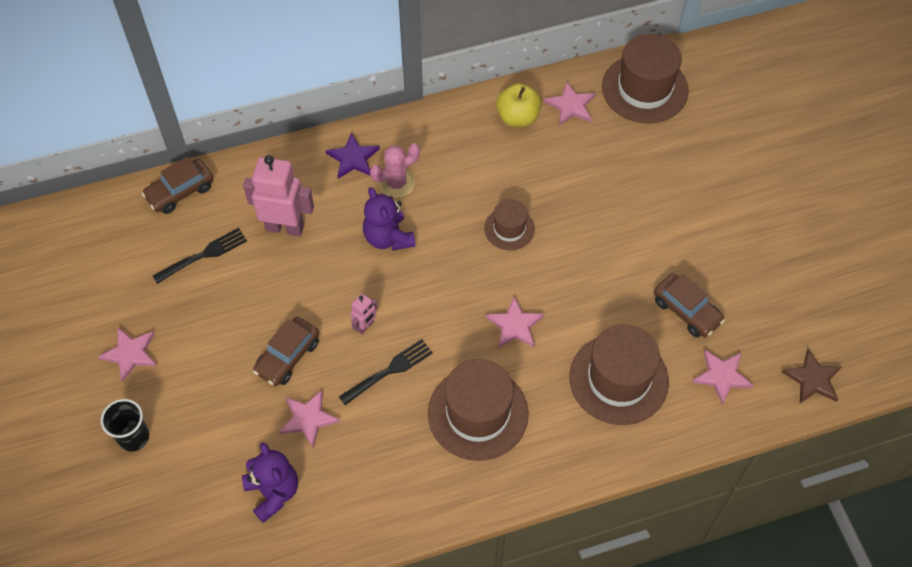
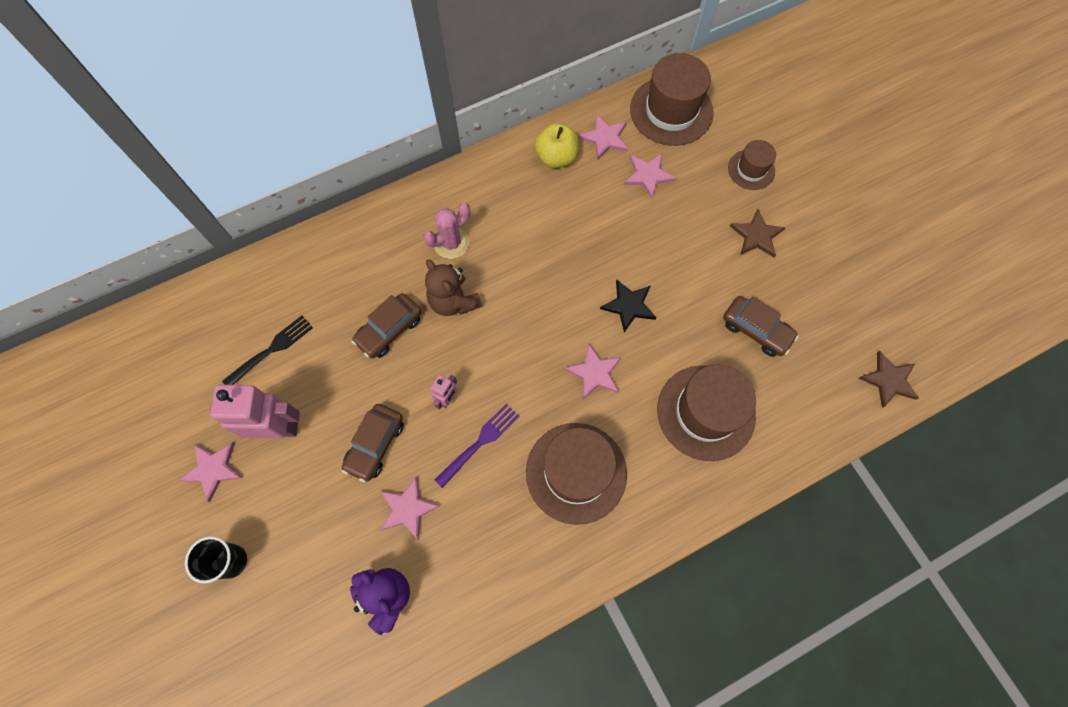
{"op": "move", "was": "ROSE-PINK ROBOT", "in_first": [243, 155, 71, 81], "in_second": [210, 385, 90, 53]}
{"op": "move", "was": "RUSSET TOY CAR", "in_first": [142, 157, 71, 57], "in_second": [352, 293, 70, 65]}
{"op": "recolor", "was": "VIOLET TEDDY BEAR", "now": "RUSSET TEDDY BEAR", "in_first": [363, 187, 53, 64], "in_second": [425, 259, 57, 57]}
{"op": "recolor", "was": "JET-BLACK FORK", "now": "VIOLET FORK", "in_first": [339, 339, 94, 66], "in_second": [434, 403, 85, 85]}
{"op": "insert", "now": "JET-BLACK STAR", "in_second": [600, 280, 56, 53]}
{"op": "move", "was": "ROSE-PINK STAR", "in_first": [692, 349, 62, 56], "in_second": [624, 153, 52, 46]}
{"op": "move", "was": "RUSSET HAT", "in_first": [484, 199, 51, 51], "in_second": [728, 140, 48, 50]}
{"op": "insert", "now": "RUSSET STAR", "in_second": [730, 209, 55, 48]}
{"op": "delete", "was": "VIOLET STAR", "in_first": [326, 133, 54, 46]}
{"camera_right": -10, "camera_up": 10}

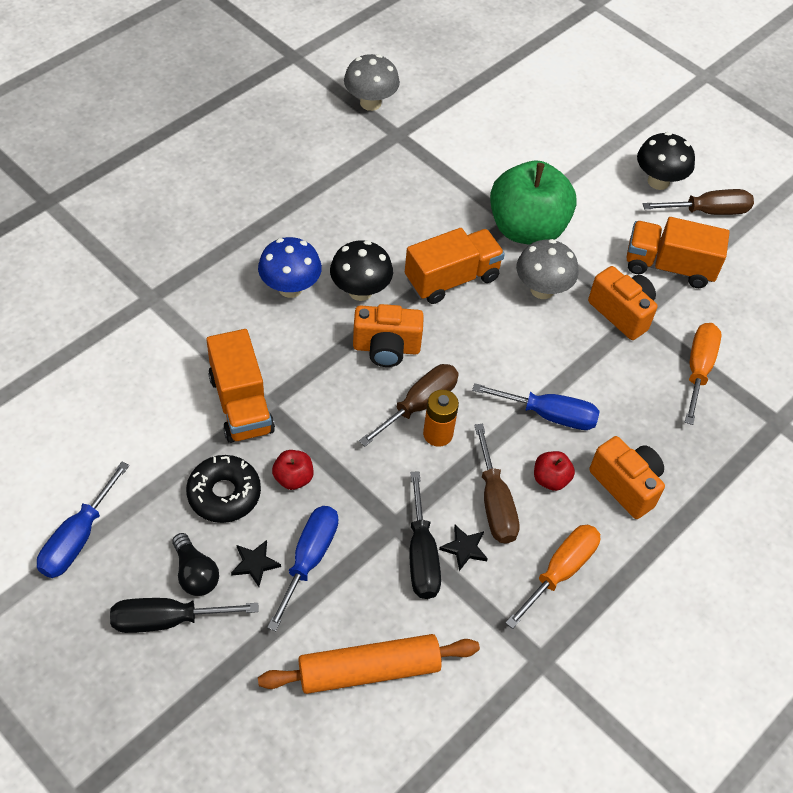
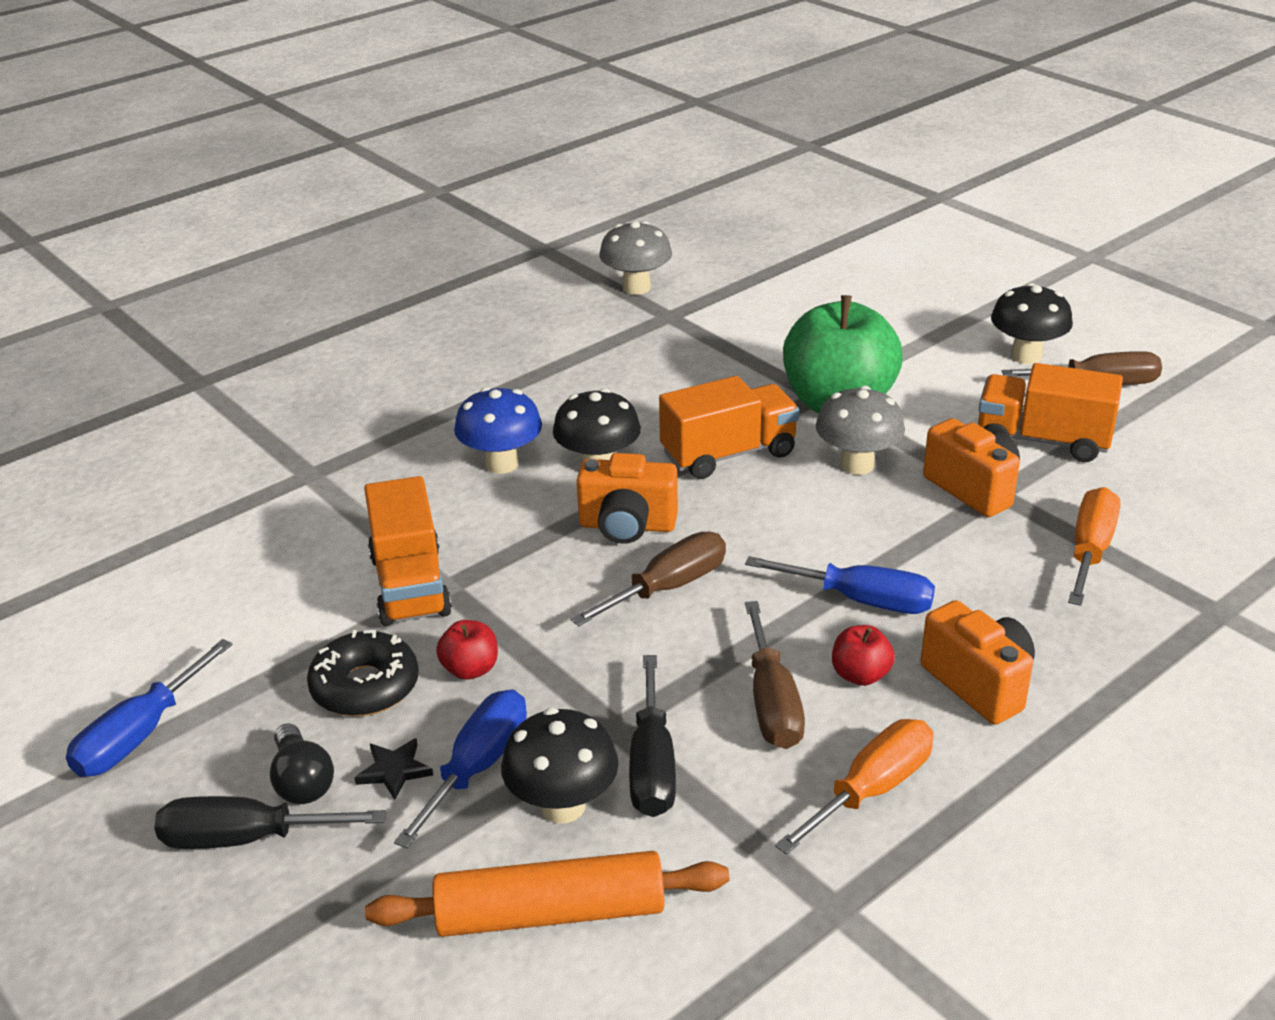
{"op": "insert", "now": "JET-BLACK FUNGUS", "in_second": [501, 708, 118, 115]}
{"op": "delete", "was": "ORANGE POWER CELL", "in_first": [423, 390, 36, 57]}
{"op": "delete", "was": "JET-BLACK STAR", "in_first": [439, 525, 49, 46]}
{"camera_right": 10, "camera_up": -20}

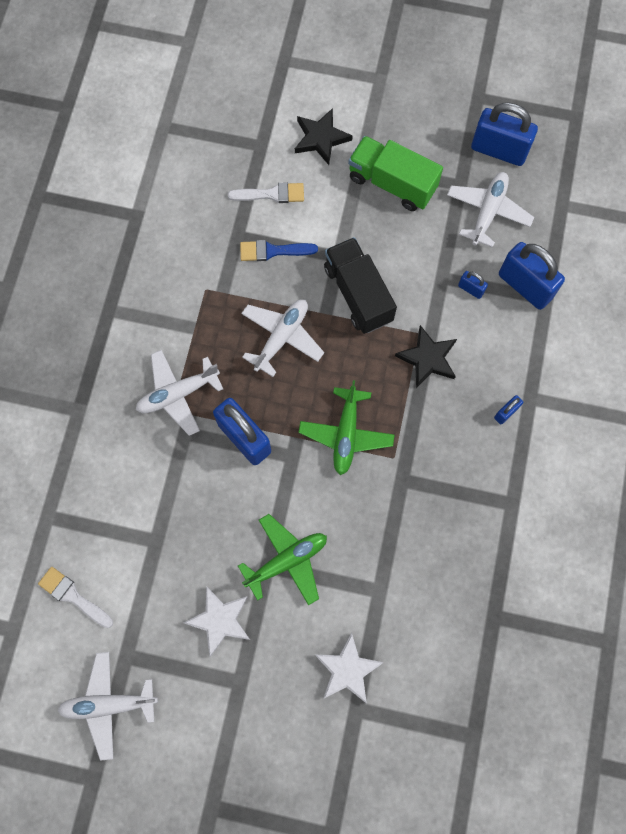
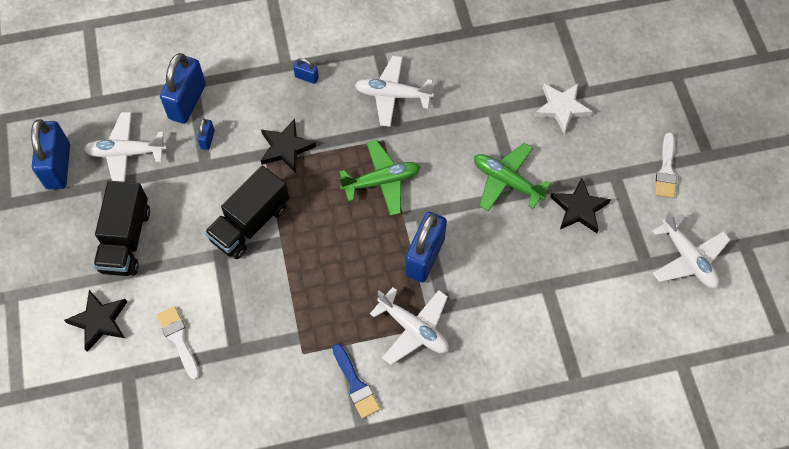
{"op": "recolor", "was": "EMERALD TRUCK", "now": "JET-BLACK TRUCK", "in_first": [348, 136, 95, 75], "in_second": [93, 181, 57, 95]}
{"op": "move", "was": "ROYAL BLUE PAINT BRUSH", "in_first": [240, 240, 78, 21], "in_second": [332, 343, 48, 76]}
{"op": "move", "was": "SNOW-WHITE AEROPLANE", "in_first": [241, 299, 83, 78], "in_second": [355, 56, 79, 71]}
{"op": "recolor", "was": "SNOW-WHITE STAR", "now": "JET-BLACK STAR", "in_first": [184, 586, 66, 71], "in_second": [550, 178, 61, 55]}
{"op": "move", "was": "SNOW-WHITE PAINT BRUSH", "in_first": [38, 567, 75, 61], "in_second": [655, 132, 22, 66]}
{"camera_right": -115, "camera_up": -10}

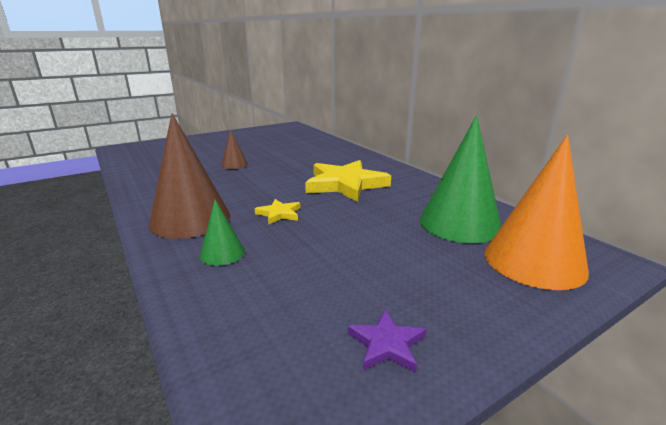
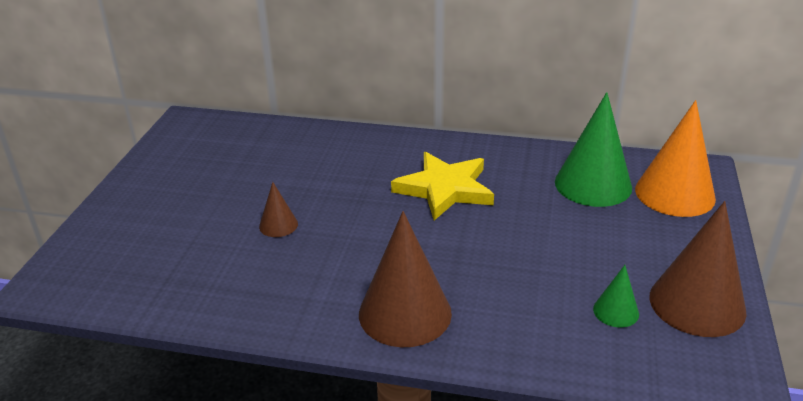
{"op": "move", "was": "EMERALD CONE", "in_first": [200, 200, 45, 66], "in_second": [593, 265, 46, 62]}
{"op": "replace", "was": "VIOLET STAR", "now": "RUSSET CONE", "in_first": [348, 310, 78, 62], "in_second": [649, 201, 98, 136]}
{"op": "delete", "was": "BRIGHT YELLOW STAR", "in_first": [255, 199, 45, 26]}
{"camera_right": -45, "camera_up": 10}

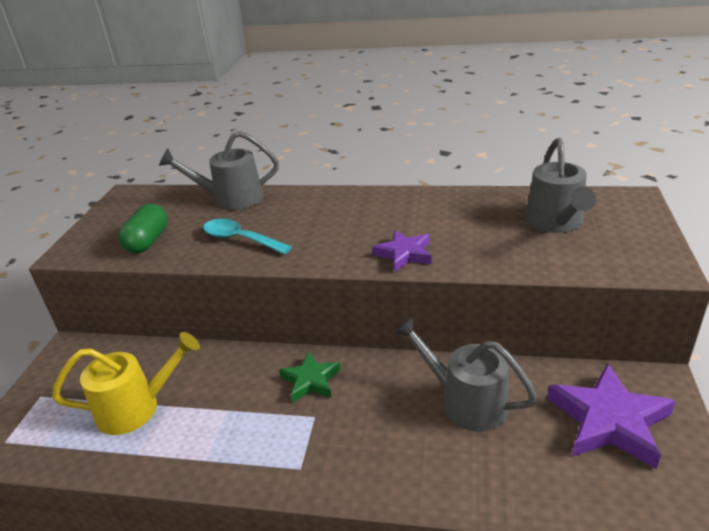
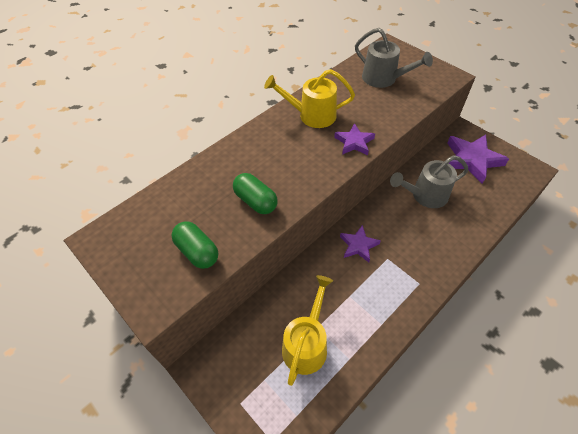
{"op": "replace", "was": "AQUA SPOON", "now": "EMERALD CAPSULE", "in_first": [203, 219, 89, 36], "in_second": [233, 173, 45, 41]}
{"op": "insert", "now": "BRIGHT YELLOW WATERING CAN", "in_second": [264, 69, 91, 59]}
{"op": "recolor", "was": "EMERALD STAR", "now": "VIOLET STAR", "in_first": [279, 352, 62, 51], "in_second": [340, 225, 41, 37]}
{"op": "delete", "was": "ASH-GREY WATERING CAN", "in_first": [159, 131, 120, 79]}
{"camera_right": -55, "camera_up": 20}

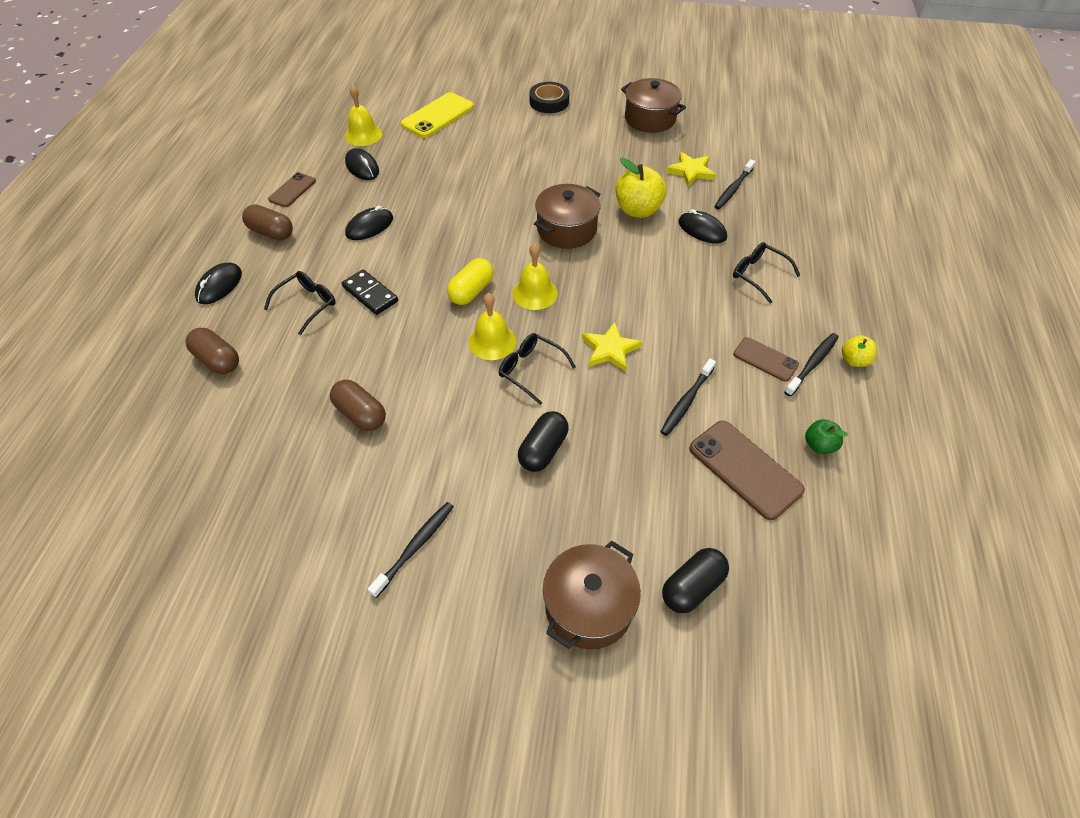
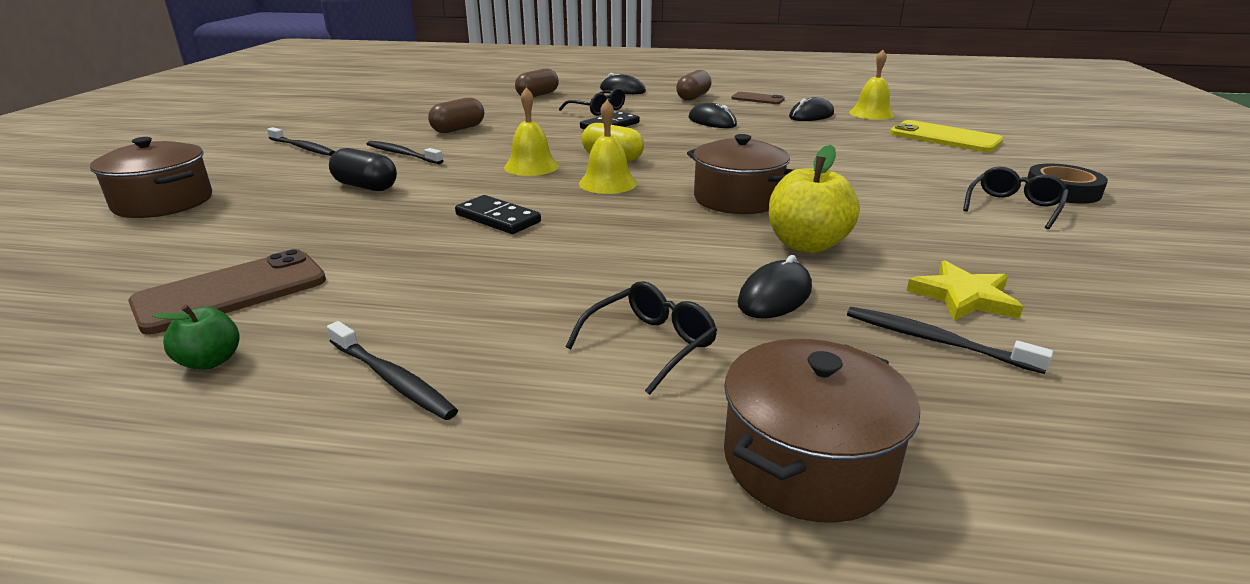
{"op": "move", "was": "JET-BLACK DENTAL BRUSH", "in_first": [660, 359, 56, 77], "in_second": [367, 141, 76, 23]}
{"op": "replace", "was": "BRIGHT YELLOW STAR", "now": "JET-BLACK DOMINO", "in_first": [582, 322, 60, 50], "in_second": [455, 195, 86, 39]}
{"op": "move", "was": "RUSSET POT", "in_first": [621, 78, 65, 55], "in_second": [724, 339, 196, 184]}
{"op": "move", "was": "JET-BLACK EYEGLASSES", "in_first": [499, 333, 77, 72], "in_second": [963, 167, 106, 62]}
{"op": "delete", "was": "JET-BLACK CAPSULE", "in_first": [662, 548, 67, 65]}
{"op": "delete", "was": "RUSSET MOBILE PHONE", "in_first": [733, 337, 66, 45]}
{"op": "delete", "was": "BRIGHT YELLOW APPLE FRUIT", "in_first": [842, 335, 35, 32]}
{"camera_right": 90, "camera_up": -25}

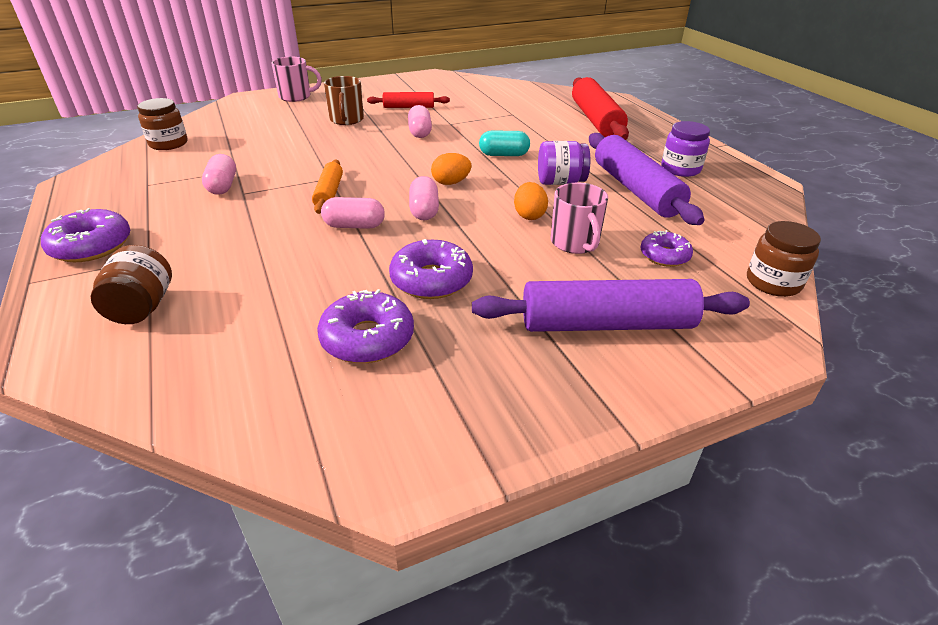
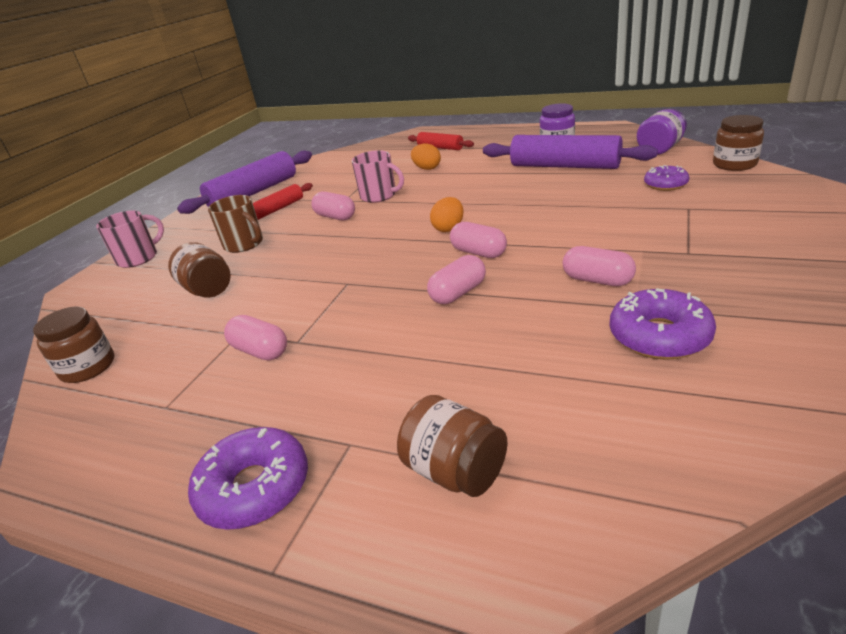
{"op": "insert", "now": "RUSSET PRESERVE JAR", "in_second": [168, 242, 63, 56]}
{"op": "move", "was": "VIOLET PASTRY ROLLER", "in_first": [472, 279, 278, 53], "in_second": [177, 150, 135, 64]}
{"op": "move", "was": "ROSE-PINK TEA MUG", "in_first": [551, 182, 57, 72], "in_second": [352, 150, 52, 53]}
{"op": "resize", "was": "RED PASTRY ROLLER", "in_first": [572, 77, 57, 63], "in_second": [408, 132, 66, 18], "ratio": 0.54}
{"op": "move", "was": "ORANGE TOY EGG", "in_first": [514, 182, 34, 38], "in_second": [411, 144, 30, 26]}
{"op": "replace", "was": "VIOLET DONUT", "now": "ROSE-PINK CAPSULE", "in_first": [389, 239, 84, 60], "in_second": [562, 246, 74, 40]}
{"op": "move", "was": "VIOLET PRESERVE JAR", "in_first": [538, 141, 52, 44], "in_second": [637, 109, 50, 46]}
{"op": "delete", "was": "ORANGE PASTRY ROLLER", "in_first": [312, 160, 31, 54]}
{"op": "delete", "was": "AQUA CAPSULE", "in_first": [479, 130, 51, 26]}
{"camera_right": -40, "camera_up": -5}

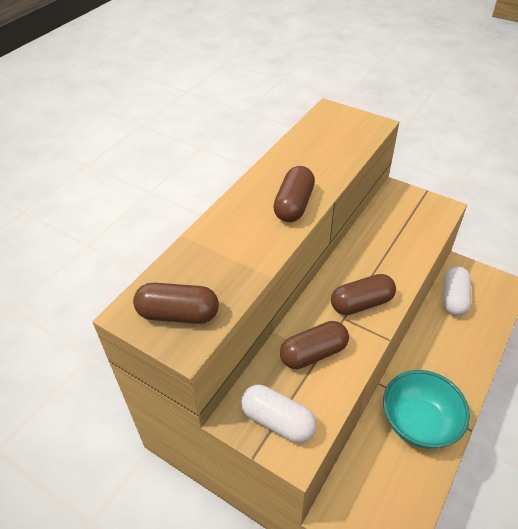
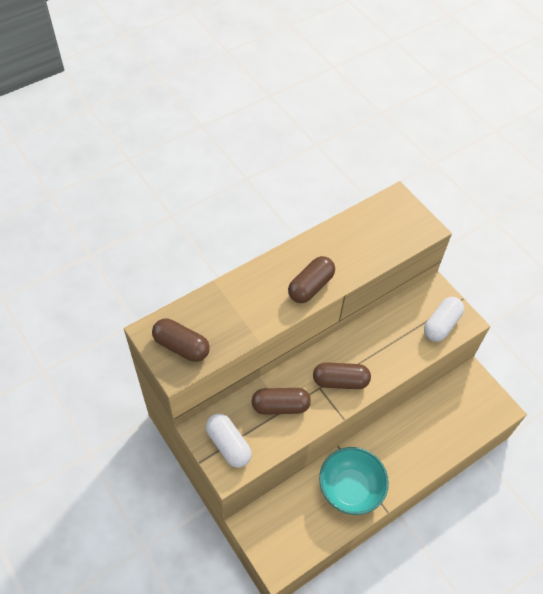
{"op": "move", "was": "SNOW-WHITE CAPSULE", "in_first": [444, 267, 27, 49], "in_second": [424, 297, 40, 45]}
{"camera_right": 20, "camera_up": 10}

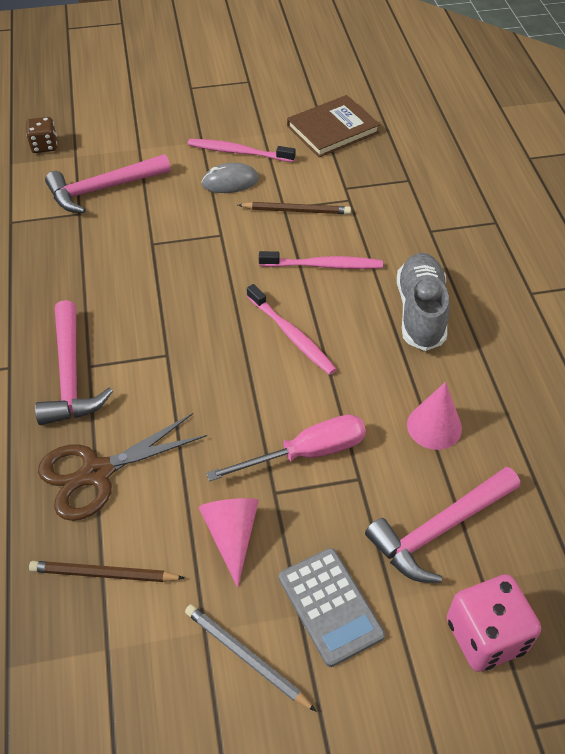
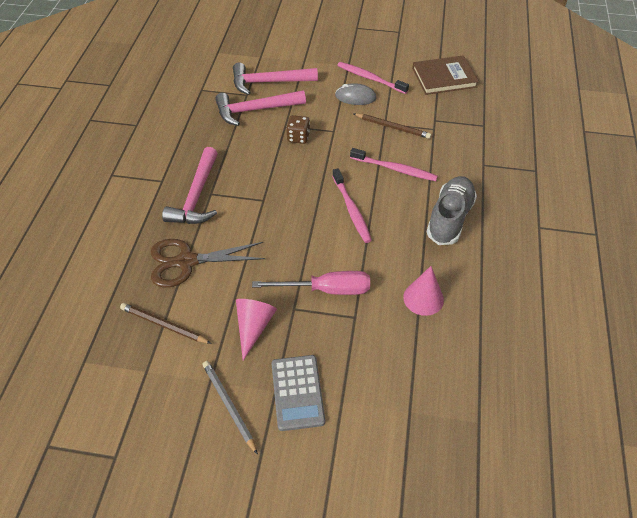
{"op": "move", "was": "ROSE-PINK HAMMER", "in_first": [365, 467, 155, 116], "in_second": [215, 90, 91, 36]}
{"op": "move", "was": "RUSSET DICE", "in_first": [26, 117, 31, 36], "in_second": [286, 115, 24, 29]}
{"op": "delete", "was": "ROSE-PINK DICE", "in_first": [447, 574, 94, 98]}
{"camera_right": 20, "camera_up": 0}

